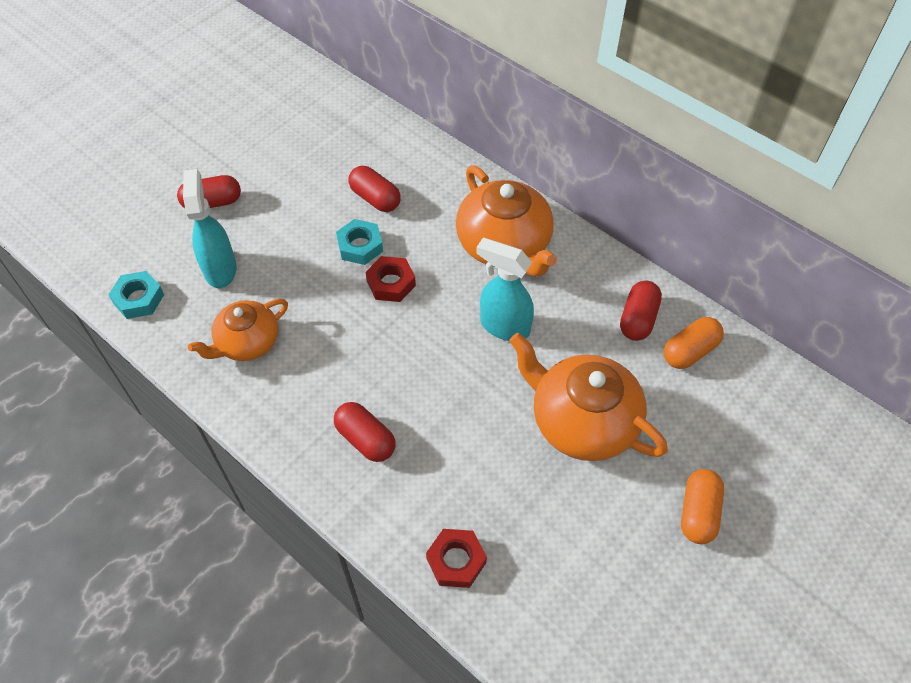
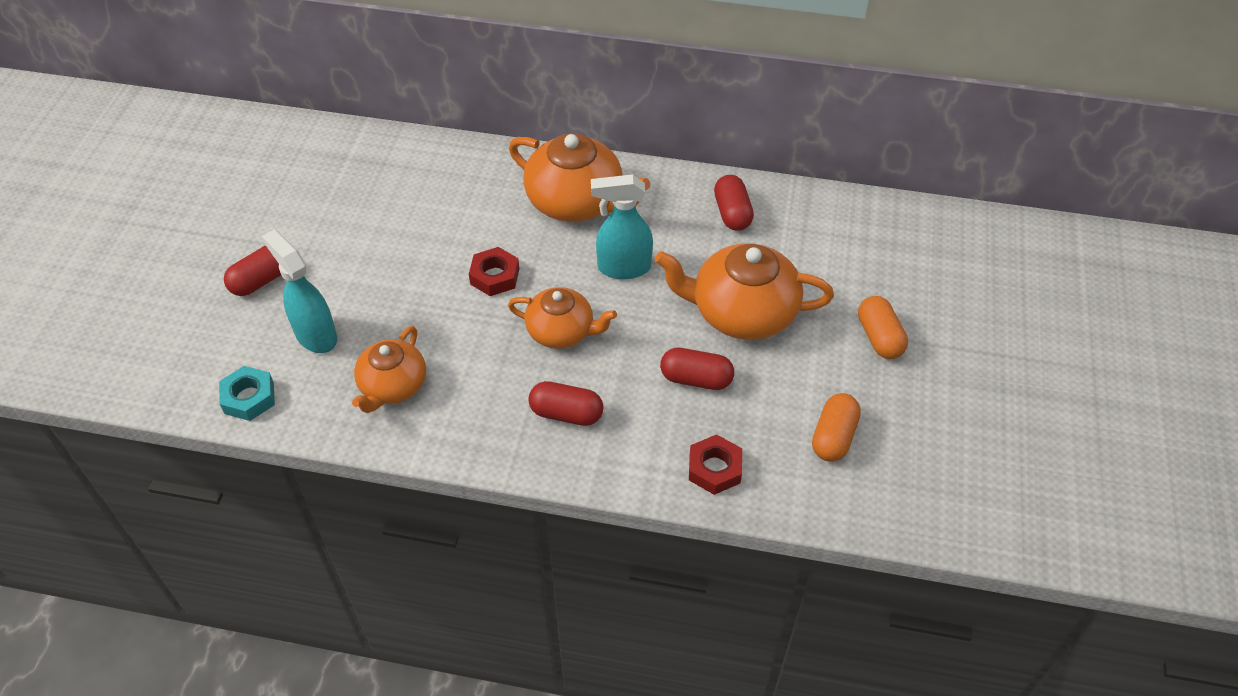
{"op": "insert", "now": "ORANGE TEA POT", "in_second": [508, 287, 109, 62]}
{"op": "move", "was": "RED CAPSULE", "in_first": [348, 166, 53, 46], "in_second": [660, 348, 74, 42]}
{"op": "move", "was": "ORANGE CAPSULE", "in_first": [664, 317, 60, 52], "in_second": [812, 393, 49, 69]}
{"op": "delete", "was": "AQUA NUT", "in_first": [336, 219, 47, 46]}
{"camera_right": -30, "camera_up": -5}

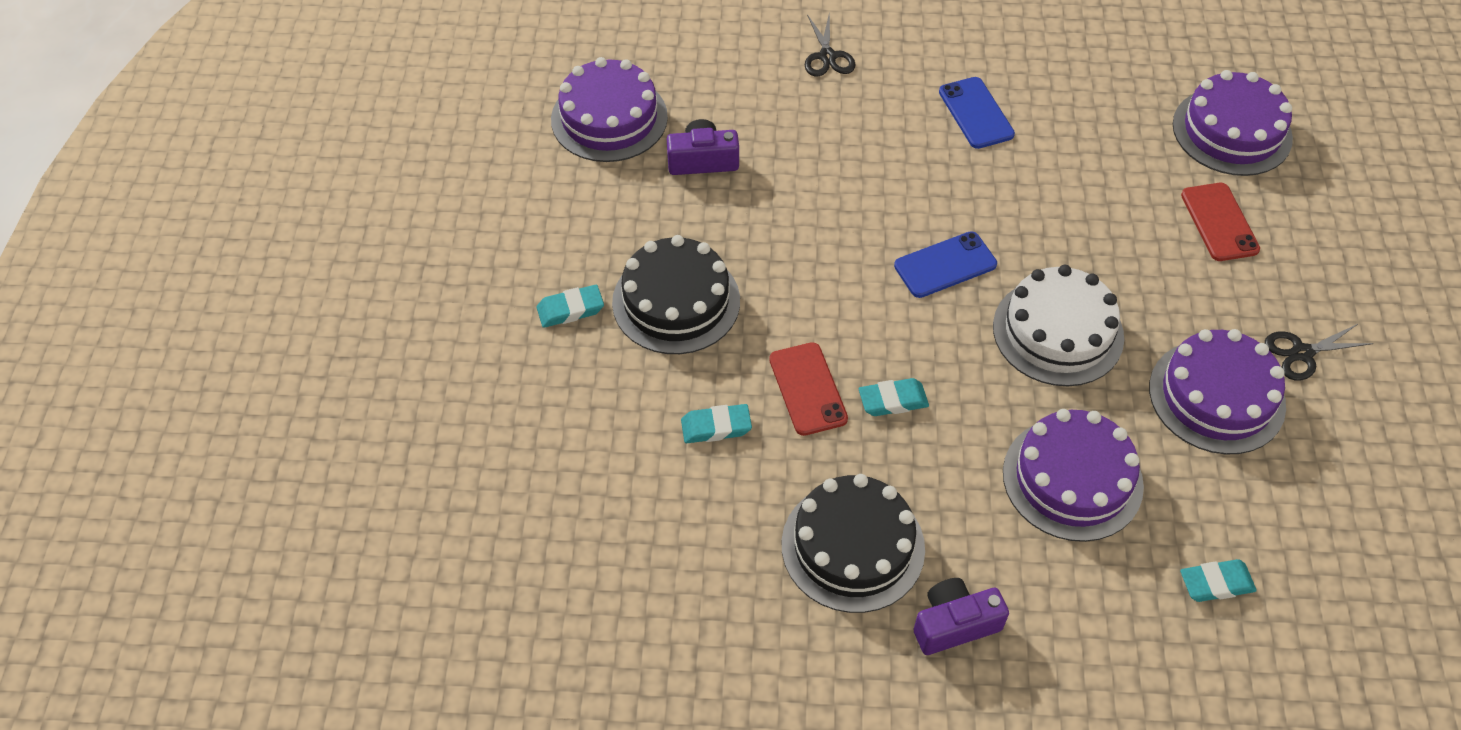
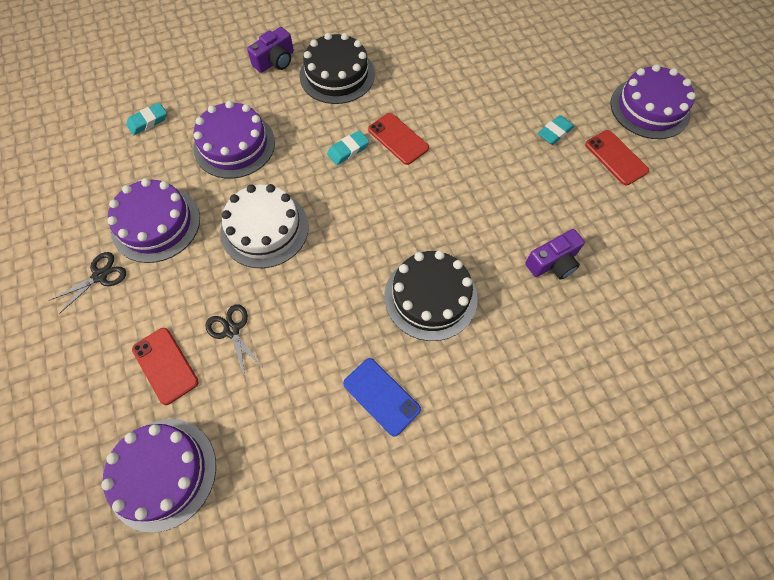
{"op": "move", "was": "JET-BLACK SCISSORS", "in_first": [805, 11, 51, 66], "in_second": [205, 304, 57, 73]}
{"op": "move", "was": "JET-BLACK CAKE", "in_first": [612, 235, 128, 119], "in_second": [385, 250, 93, 91]}
{"op": "insert", "now": "RED MOBILE PHONE", "in_second": [585, 130, 64, 55]}
{"op": "move", "was": "VIOLET CAKE", "in_first": [551, 57, 117, 105], "in_second": [610, 64, 86, 75]}
{"op": "delete", "was": "AQUA ERASER", "in_first": [681, 404, 71, 39]}
{"op": "delete", "was": "ROYAL BLUE MOBILE PHONE", "in_first": [894, 231, 103, 67]}
{"camera_right": 155, "camera_up": 10}

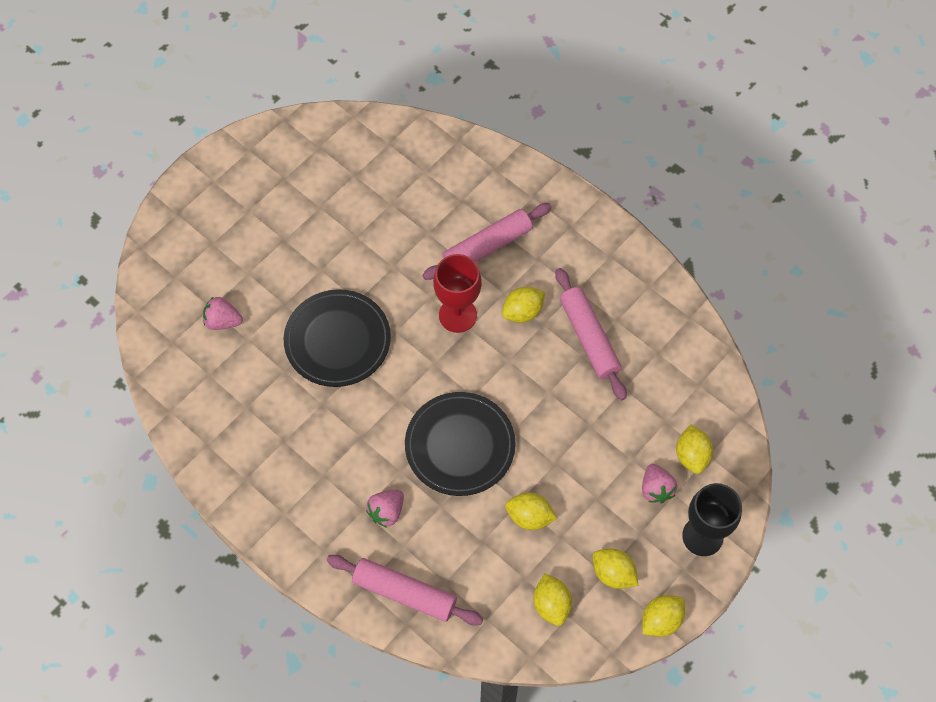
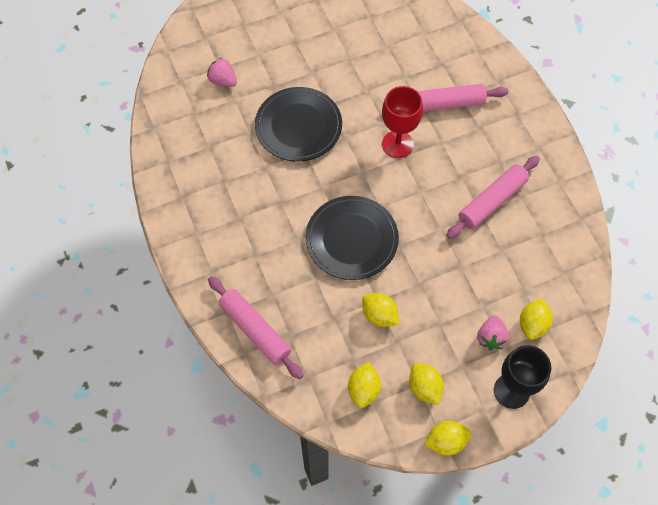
{"op": "rotate", "was": "ROSE-PINK PASTRY ROLLER", "in_first": [555, 268, 72, 132], "in_second": [446, 156, 94, 83], "clockwise": 45}
{"op": "delete", "was": "ROSE-PINK STRAWBERRY", "in_first": [366, 490, 38, 38]}
{"op": "delete", "was": "BRIGHT YELLOW CITRUS FRUIT", "in_first": [502, 287, 43, 36]}
{"camera_right": 25, "camera_up": 0}

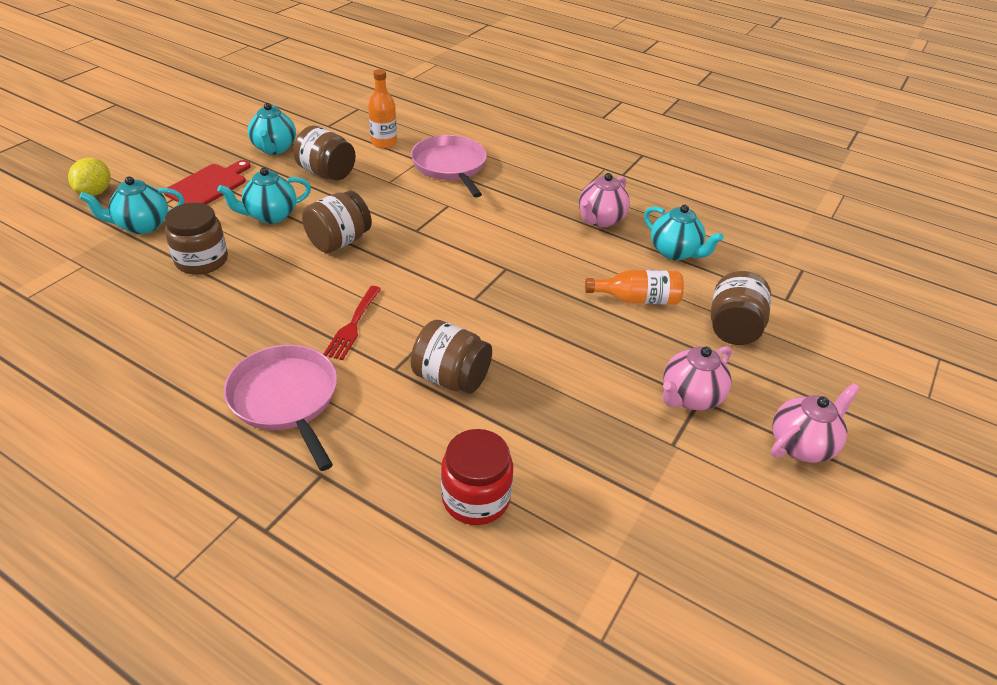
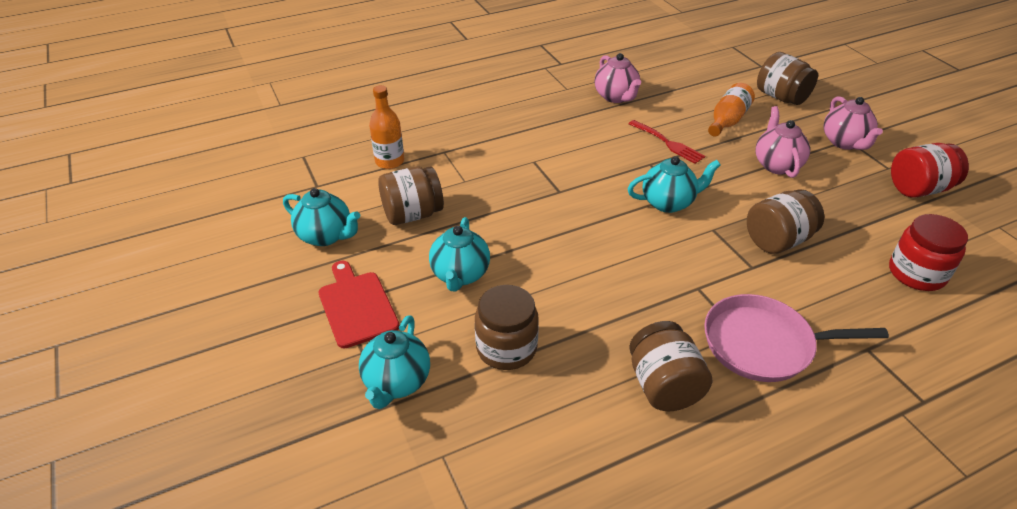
{"op": "move", "was": "AQUA TEA POT", "in_first": [644, 205, 80, 55], "in_second": [628, 156, 93, 57]}
{"op": "move", "was": "RED FORK", "in_first": [324, 286, 57, 74], "in_second": [629, 120, 76, 44]}
{"op": "move", "was": "RUSSET PRESERVE JAR", "in_first": [302, 191, 70, 62], "in_second": [629, 321, 83, 90]}
{"op": "move", "was": "ROSE-PINK TEA POT", "in_first": [771, 383, 89, 80], "in_second": [755, 106, 55, 72]}
{"op": "insert", "now": "RED PRESERVE JAR", "in_second": [891, 143, 78, 55]}
{"op": "delete", "was": "BRIGHT YELLOW CITRUS FRUIT", "in_first": [68, 158, 42, 38]}
{"op": "delete", "was": "ROSE-PINK SKILLET", "in_first": [411, 135, 76, 62]}
{"camera_right": -55, "camera_up": 0}

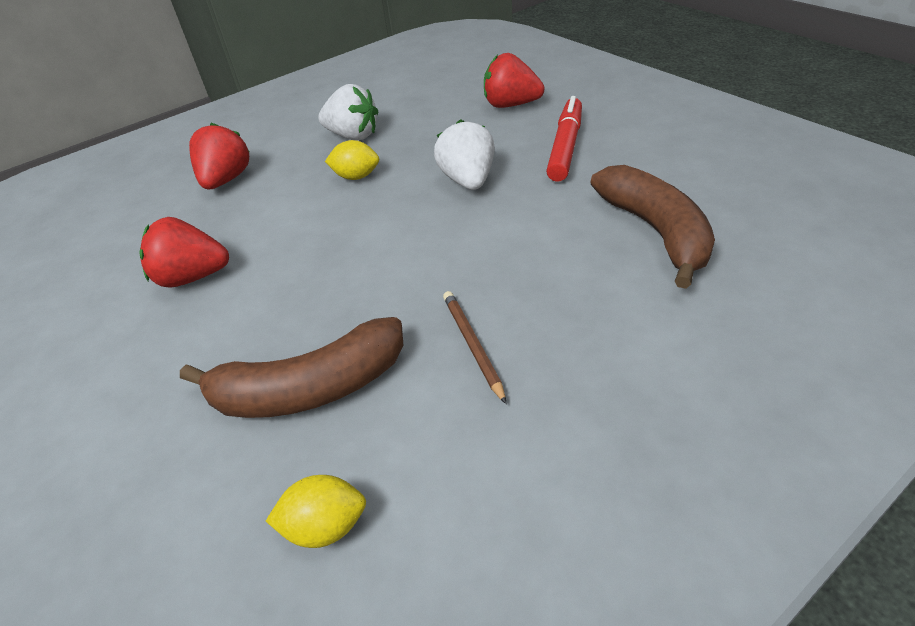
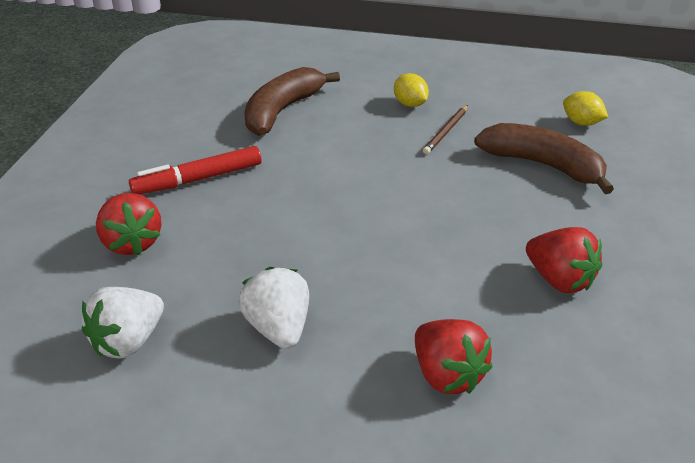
{"op": "move", "was": "SNOW-WHITE STRAWBERRY", "in_first": [434, 119, 61, 71], "in_second": [82, 287, 82, 72]}
{"op": "move", "was": "BRIGHT YELLOW CITRUS FRUIT", "in_first": [325, 140, 54, 40], "in_second": [394, 73, 35, 34]}
{"op": "rotate", "was": "RED STRAWBERRY", "in_first": [189, 123, 61, 66], "in_second": [415, 319, 78, 75], "clockwise": -90}
{"camera_right": -135, "camera_up": -5}

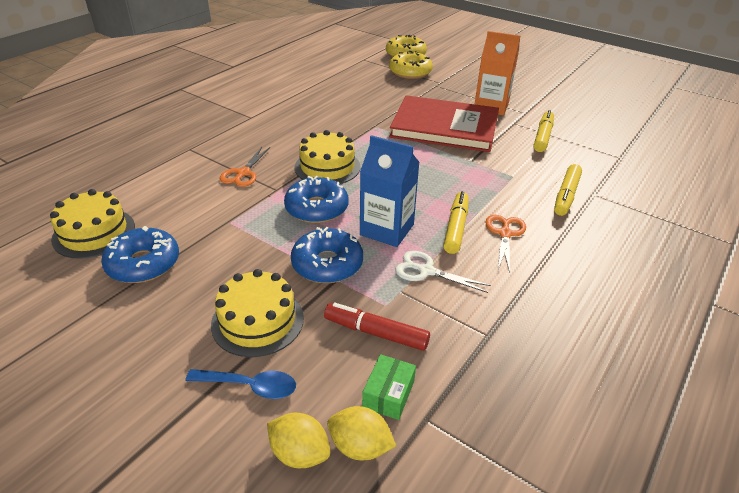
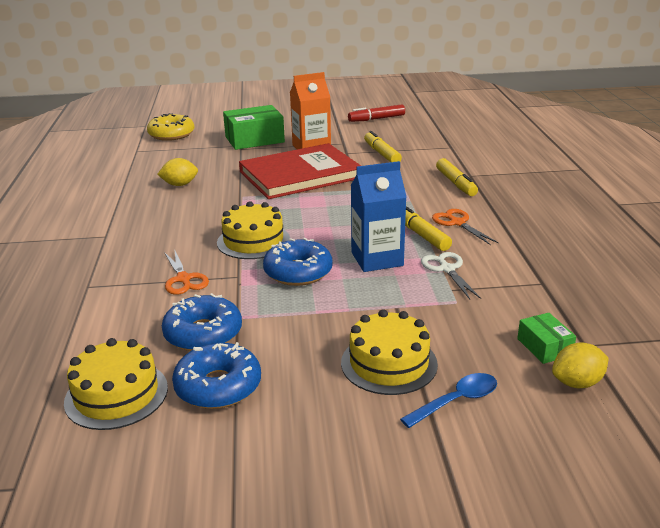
{"op": "move", "was": "BRIGHT YELLOW CITRUS FRUIT", "in_first": [267, 413, 63, 55], "in_second": [157, 158, 41, 28]}
{"op": "move", "was": "ROYAL BLUE DONUT", "in_first": [291, 227, 72, 56], "in_second": [162, 293, 80, 58]}
{"op": "insert", "now": "EMERALD BOX", "in_second": [223, 105, 62, 45]}
{"op": "move", "was": "RED MARKER", "in_first": [324, 303, 106, 48], "in_second": [348, 104, 57, 18]}
{"op": "rotate", "was": "SNOW-WHITE SCISSORS", "in_first": [395, 251, 96, 42], "in_second": [421, 252, 60, 47], "clockwise": 90}
{"op": "delete", "was": "BRIGHT YELLOW DONUT", "in_first": [389, 51, 44, 28]}
{"camera_right": -40, "camera_up": -10}

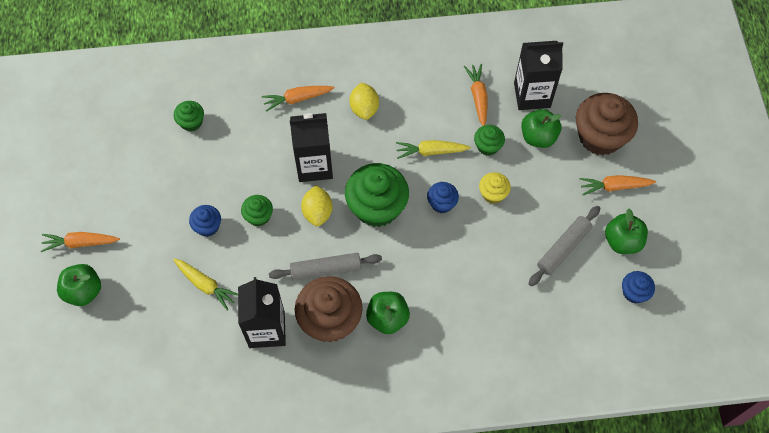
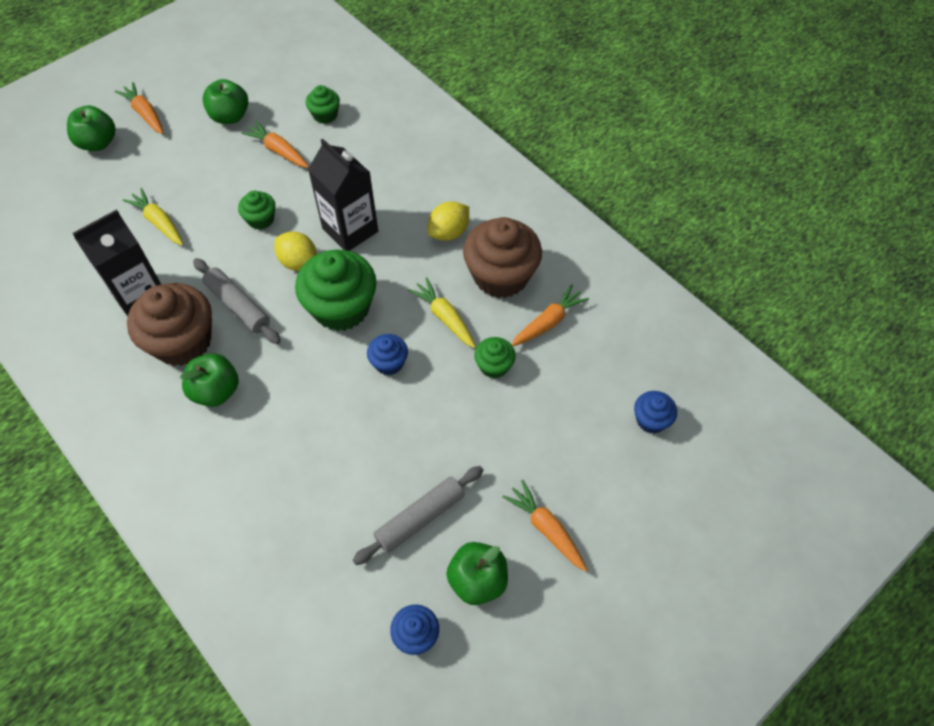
{"op": "rotate", "was": "BRIGHT YELLOW TOY CARROT", "in_first": [173, 258, 65, 53], "in_second": [123, 188, 60, 58], "clockwise": 135}
{"op": "move", "was": "EMERALD APPLE FRUIT", "in_first": [521, 109, 40, 39], "in_second": [202, 79, 46, 45]}
{"op": "move", "was": "ORANGE TOY CARROT", "in_first": [262, 86, 72, 26], "in_second": [241, 121, 68, 47]}
{"op": "rotate", "was": "BRIGHT YELLOW CITRUS FRUIT", "in_first": [301, 185, 32, 41], "in_second": [274, 231, 43, 40], "clockwise": 75}
{"op": "rotate", "was": "ASH-GREY PASTRY ROLLER", "in_first": [529, 206, 71, 80], "in_second": [353, 466, 130, 99], "clockwise": -45}
{"op": "move", "was": "RUSSET CUPCAKE", "in_first": [576, 93, 62, 62], "in_second": [463, 217, 79, 81]}
{"op": "move", "was": "ROYAL BLUE CUPCAKE", "in_first": [189, 205, 32, 32], "in_second": [634, 391, 43, 43]}
{"op": "delete", "was": "BRIGHT YELLOW CUPCAKE", "in_first": [479, 172, 32, 32]}
{"op": "delete", "was": "JET-BLACK MILK CARTON", "in_first": [514, 41, 49, 69]}
{"camera_right": 55, "camera_up": -5}

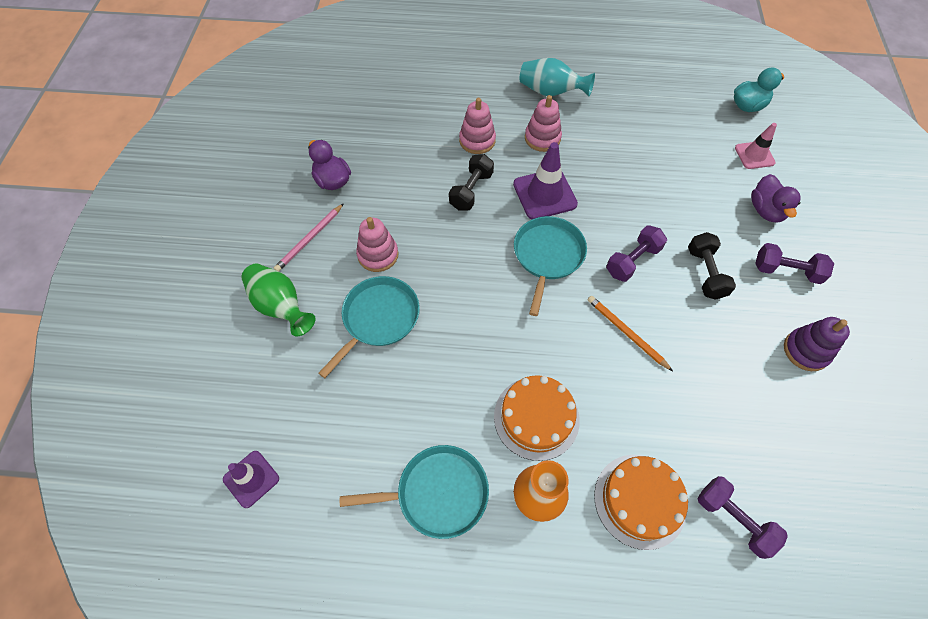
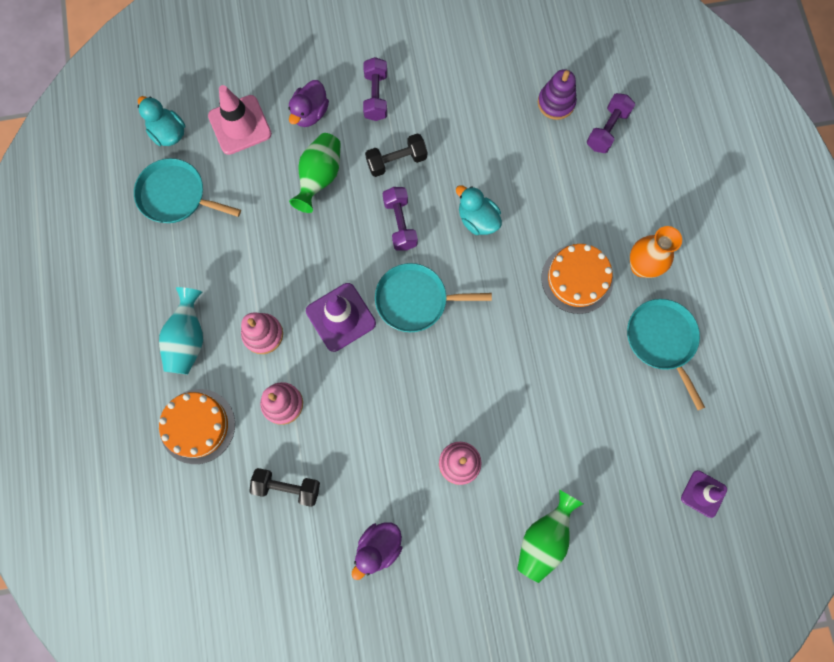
{"op": "move", "was": "AQUA SKILLET", "in_first": [318, 276, 102, 102], "in_second": [134, 158, 107, 65]}
{"op": "move", "was": "ORANGE CAKE", "in_first": [594, 455, 94, 95], "in_second": [159, 389, 76, 75]}
{"op": "resize", "was": "ROSE-PINK TRAFFIC CONE", "in_first": [735, 123, 42, 46], "in_second": [208, 85, 64, 70], "ratio": 1.59}
{"op": "move", "was": "JET-BLACK HAND WEIGHT", "in_first": [449, 154, 45, 57], "in_second": [249, 468, 71, 38]}
{"op": "rotate", "was": "VIOLET RUBBER DUCK", "in_first": [751, 174, 50, 49], "in_second": [288, 80, 41, 47], "clockwise": 135}
{"op": "insert", "now": "EMERALD TALL VASE", "in_second": [289, 133, 52, 80]}
{"op": "rotate", "was": "VIOLET HAND WEIGHT", "in_first": [606, 225, 61, 57], "in_second": [383, 187, 35, 64], "clockwise": 45}
{"op": "replace", "was": "ORANGE WOODEN PENCIL", "now": "AQUA RUBBER DUCK", "in_first": [588, 296, 85, 75], "in_second": [456, 185, 46, 50]}
{"op": "move", "was": "VIOLET RING STACKER", "in_first": [784, 317, 66, 54], "in_second": [538, 69, 39, 51]}
{"op": "delete", "was": "ROSE-PINK WOODEN PENCIL", "in_first": [274, 203, 70, 68]}
{"camera_right": -105, "camera_up": 15}

